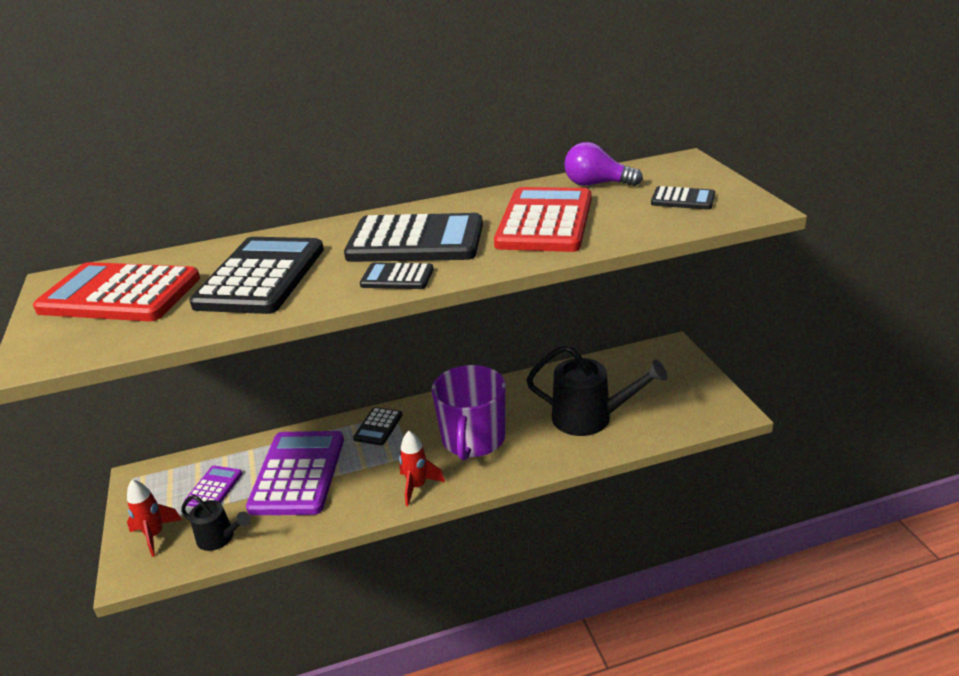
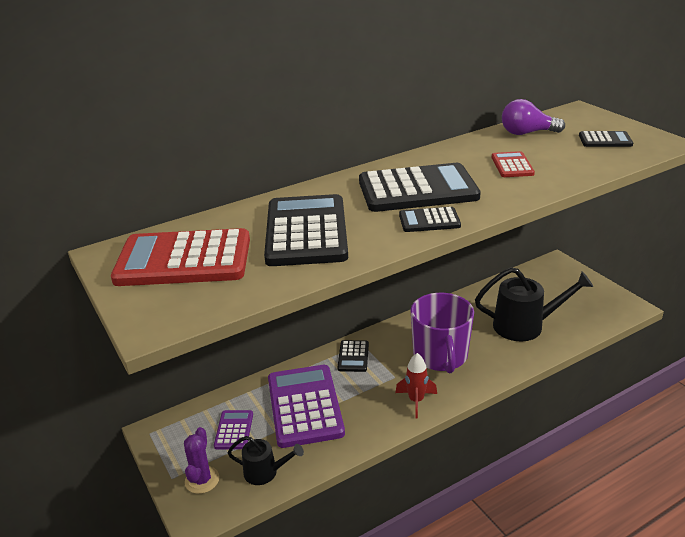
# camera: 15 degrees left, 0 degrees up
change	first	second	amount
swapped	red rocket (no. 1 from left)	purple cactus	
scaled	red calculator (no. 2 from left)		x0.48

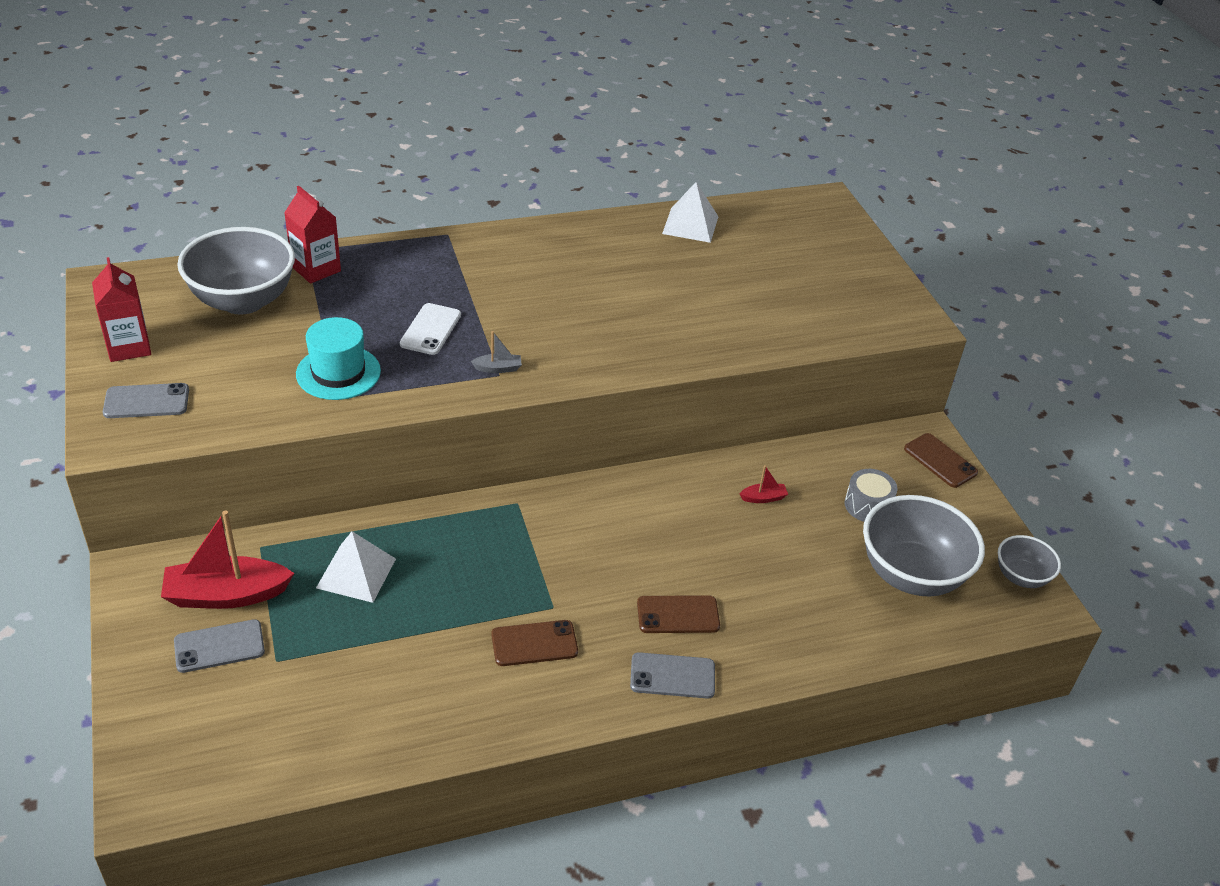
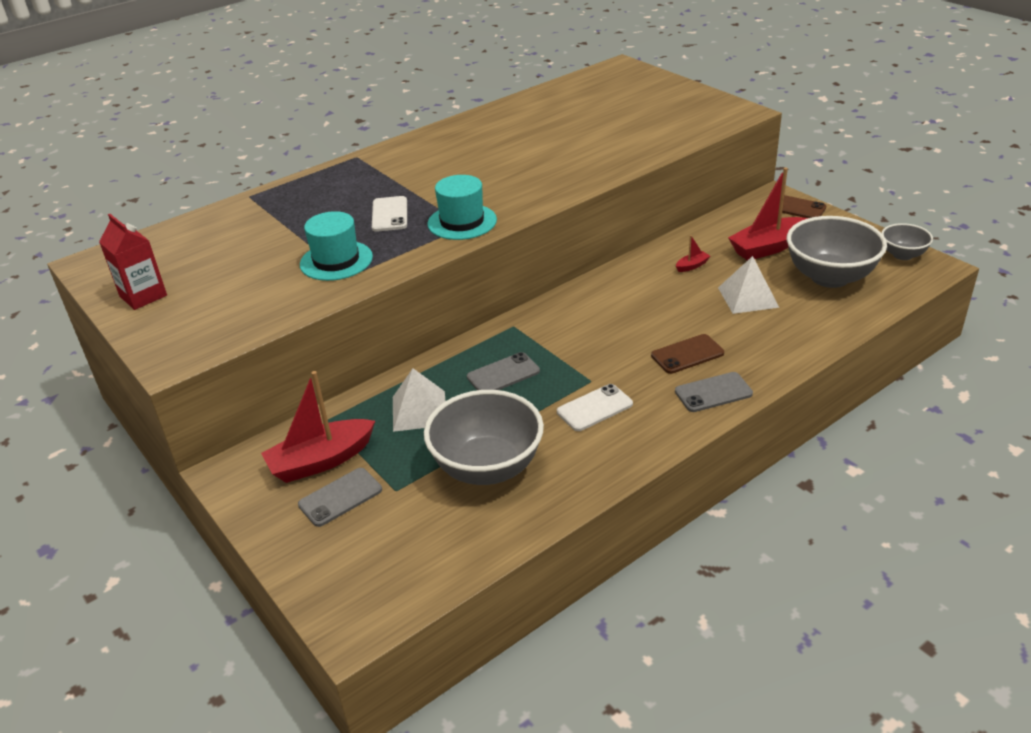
# camera: 15 degrees left, 5 degrees down
change	first	second	amount
shifted	grey phone (no. 1 from left in the first image)	grey phone (no. 2 from left)	
shifted	grey bowl (no. 1 from left)		
gone	red carton (no. 2 from left)		
swapped	grey boat	turquoise hat (no. 2 from left)	
repainted	brown phone (no. 1 from left)	white phone (no. 2 from left)	
shifted	white pyramid (no. 2 from left)		
swapped	grey drum	red boat (no. 3 from left)	

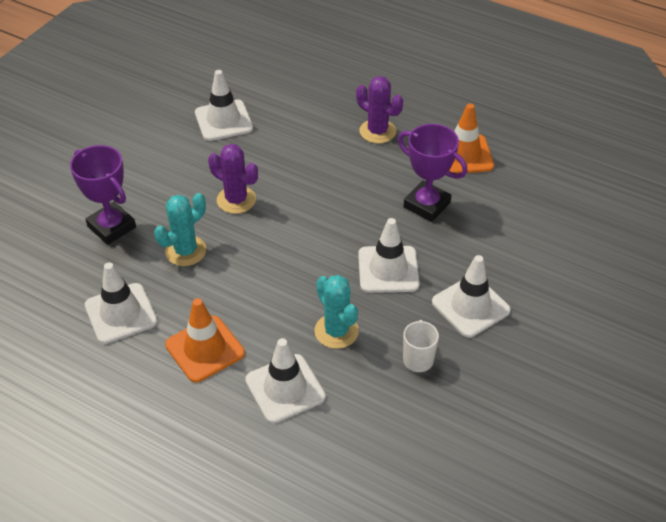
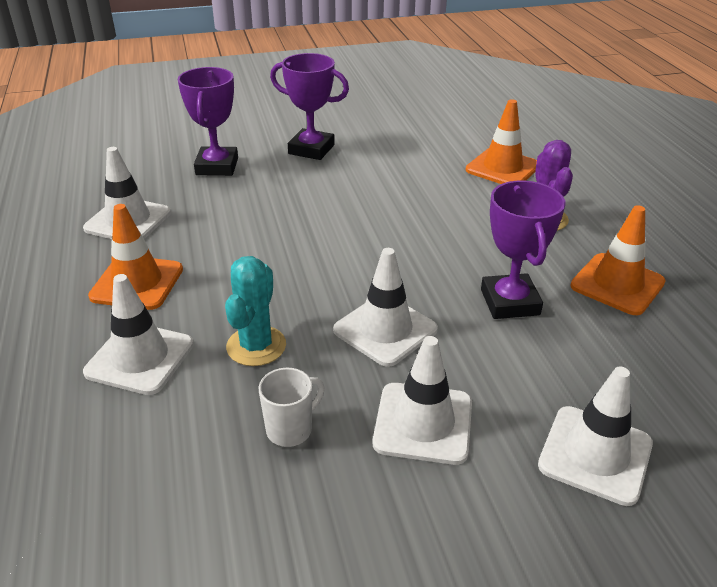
# camera: 45 degrees right, 10 degrees down
change	first	second	amount
gone	turquoise cactus (no. 1 from left)		
shifted	white traffic cone (no. 2 from left in the first image)	white traffic cone (no. 5 from left)	
gone	purple cactus (no. 1 from left)		
new		purple trophy (no. 2 from left)	
new		orange traffic cone (no. 2 from left)	

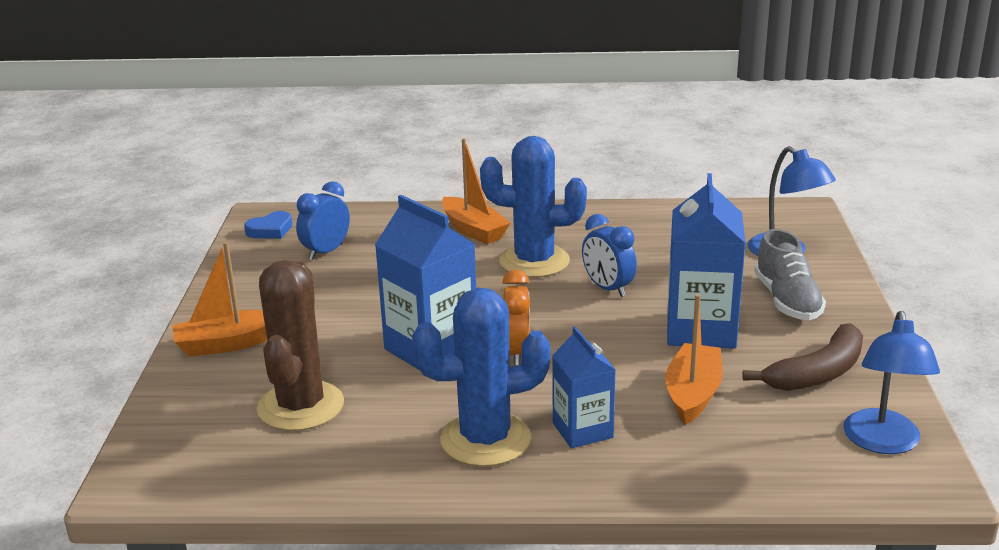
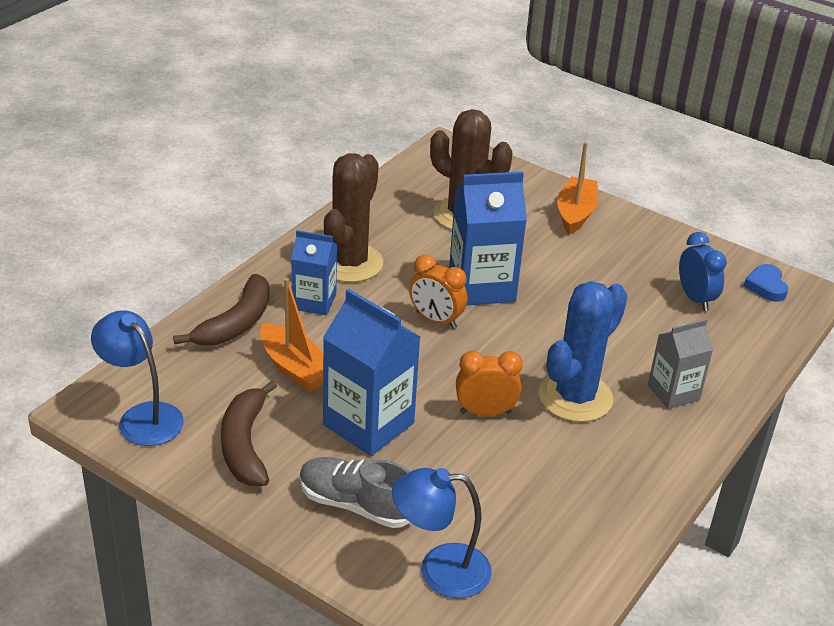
# camera: 120 degrees right, 10 degrees up
change	first	second	amount
repainted	blue cactus (no. 1 from left)	brown cactus (no. 1 from left)	
swapped	orange boat (no. 2 from left)	grey carton	
repainted	blue clock (no. 2 from left)	orange clock (no. 2 from left)	
new		brown banana (no. 1 from left)	

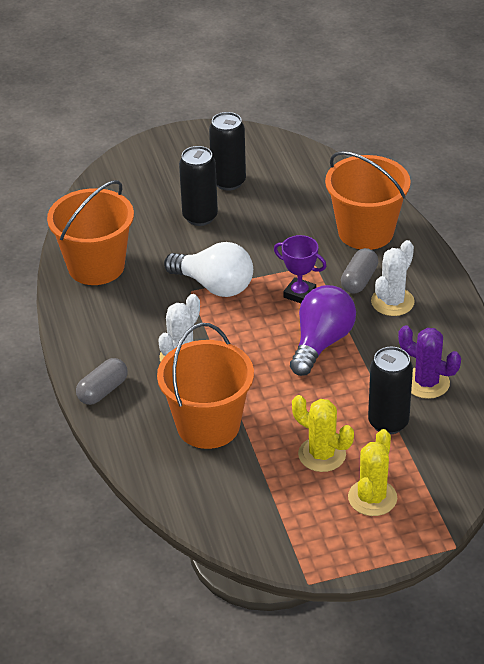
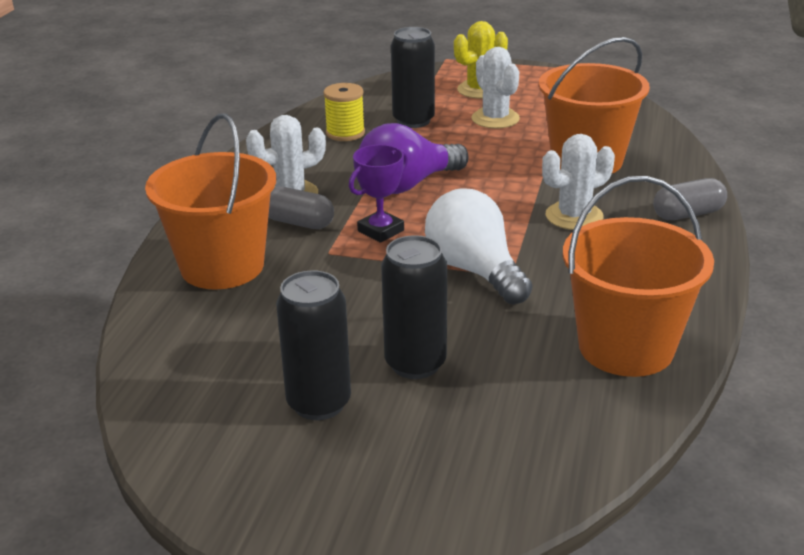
# camera: 150 degrees left, 10 degrees down
change	first	second	amount
rotated	purple trophy		75 degrees clockwise
repainted	yellow cactus (no. 1 from left)	white cactus (no. 2 from left)	
rotated	grey capsule (no. 2 from left in the first image)	grey capsule (no. 1 from left)	60 degrees clockwise
swapped	purple cactus	yellow spool	

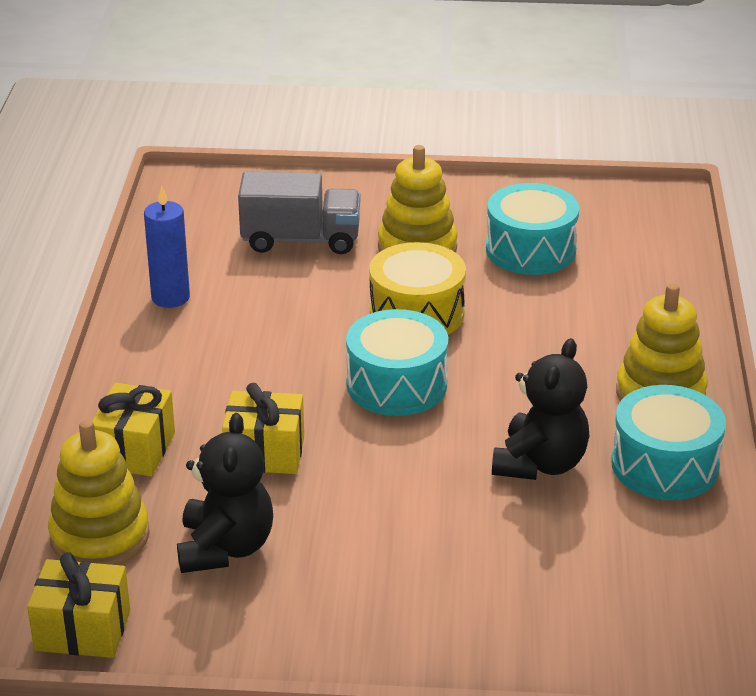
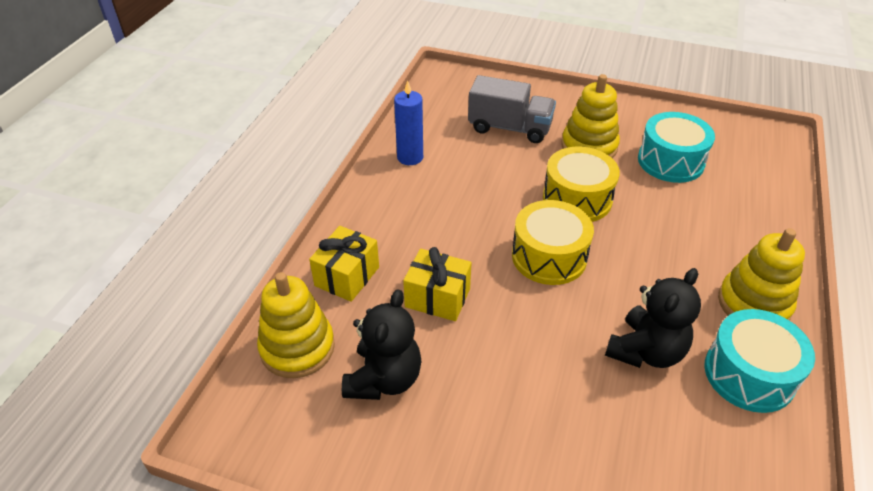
# camera: 15 degrees right, 10 degrees up
change	first	second	amount
gone	yellow gift (no. 1 from left)		
repainted	turquoise drum (no. 1 from left)	yellow drum (no. 1 from left)	

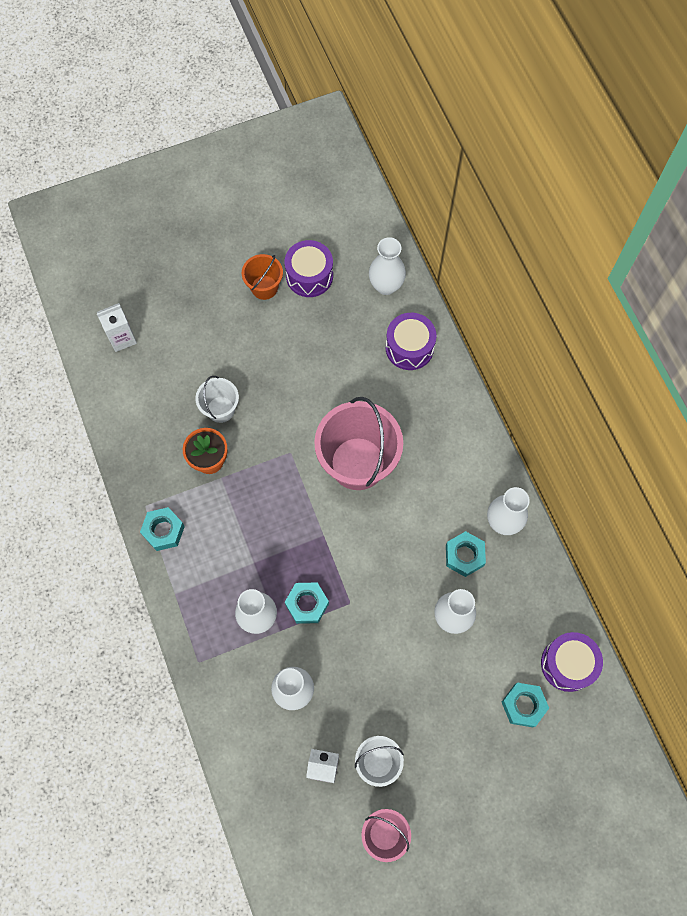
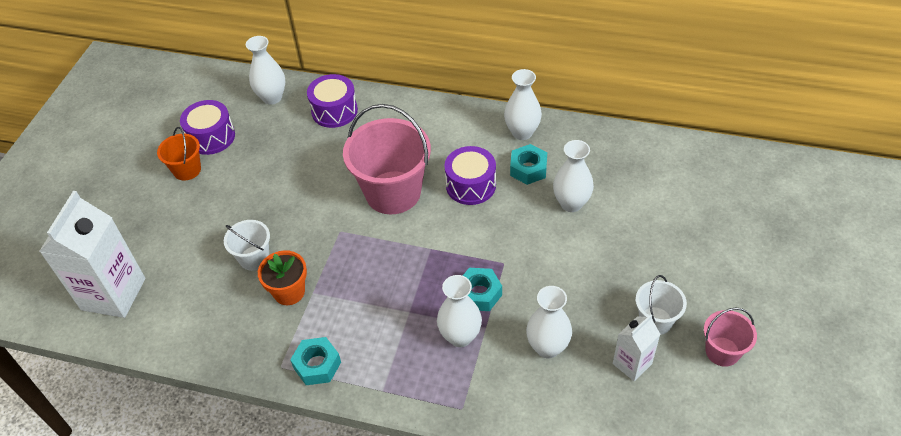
# camera: 50 degrees left, 20 degrees down
change	first	second	amount
scaled	white carton (no. 1 from left)		x1.89
gone	turquoise nut (no. 4 from left)		
shifted	purple drum (no. 3 from left)		

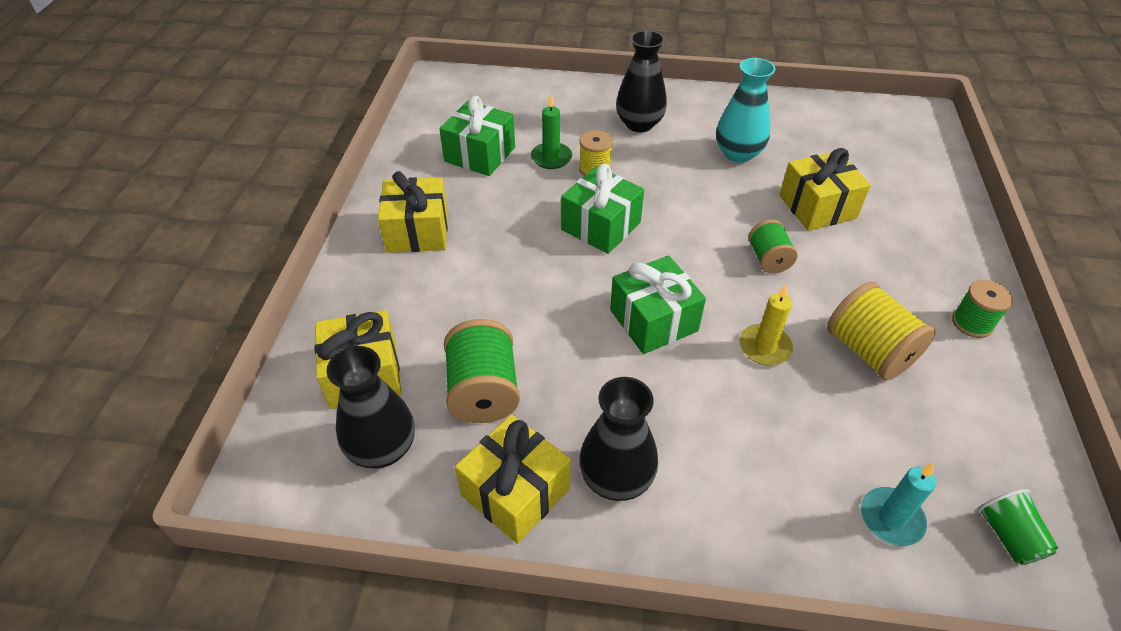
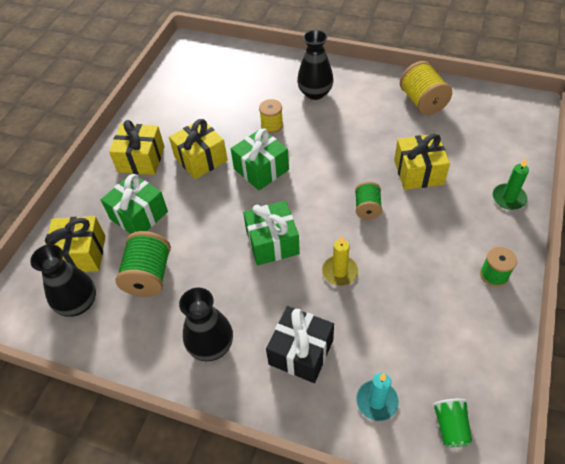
# camera: 15 degrees right, 5 degrees up
change	first	second	amount
shifted	green gift (no. 1 from left)		
shifted	yellow gift (no. 3 from left)		
shifted	green candle		
gone	turquoise vase		
shifted	yellow spool (no. 2 from left)		
new		black gift	

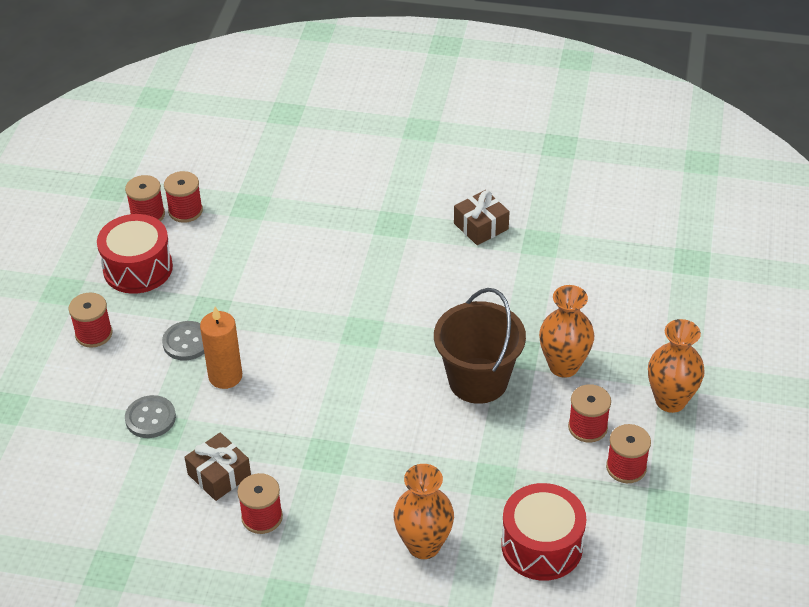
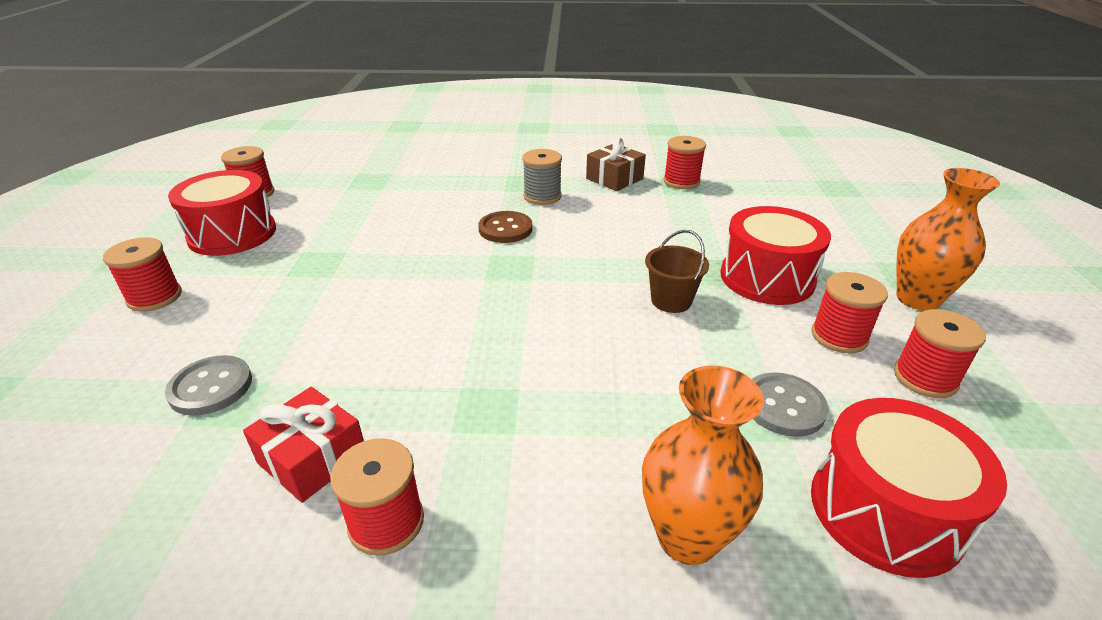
# camera: 10 degrees left, 10 degrees down
change	first	second	amount
shifted	grey button (no. 2 from left)		
shifted	red spool (no. 3 from left in the first image)	red spool (no. 4 from left)	
repainted	brown gift (no. 1 from left)	red gift	
gone	orange candle		
scaled	brown bucket		x0.52
swapped	orange vase (no. 2 from left)	red drum (no. 2 from left)	
new		brown button	
new		grey spool	

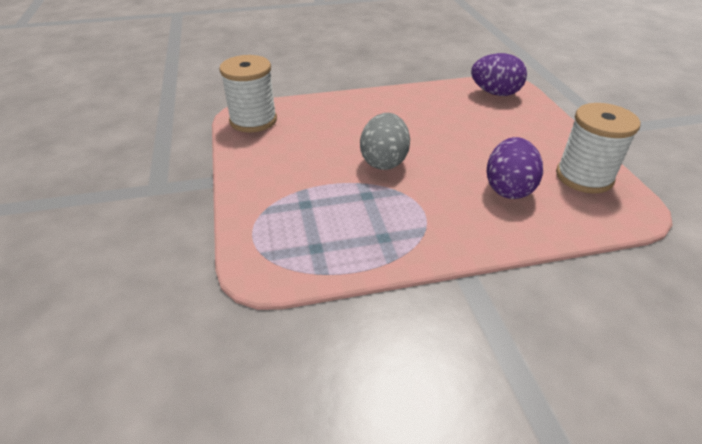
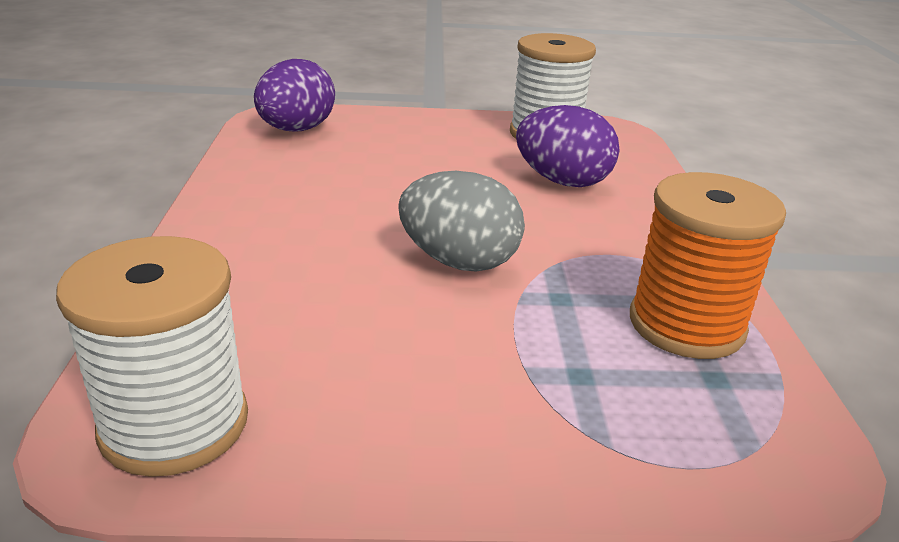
# camera: 80 degrees left, 10 degrees down
change	first	second	amount
new		orange spool	

